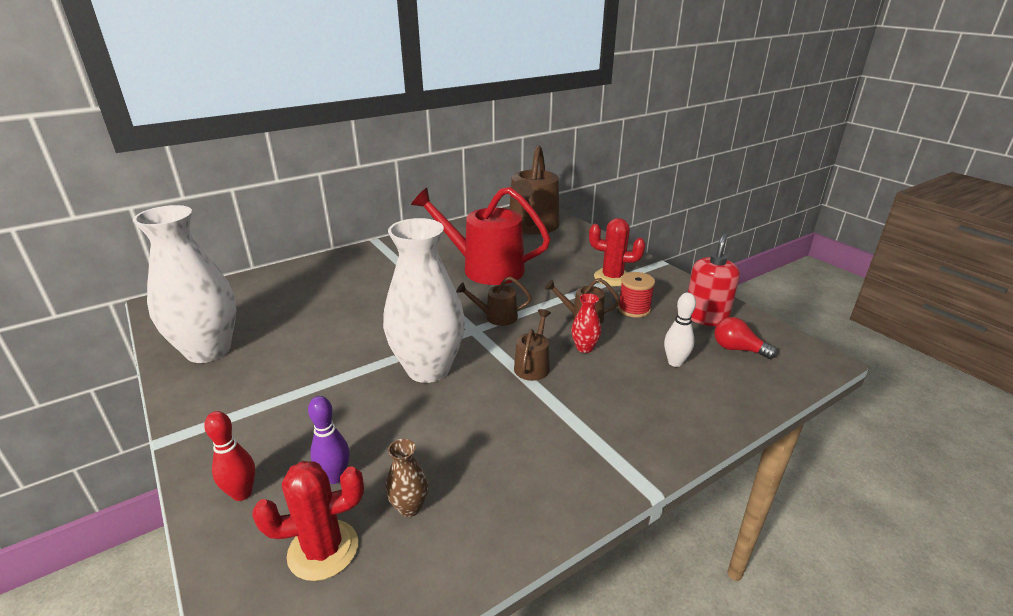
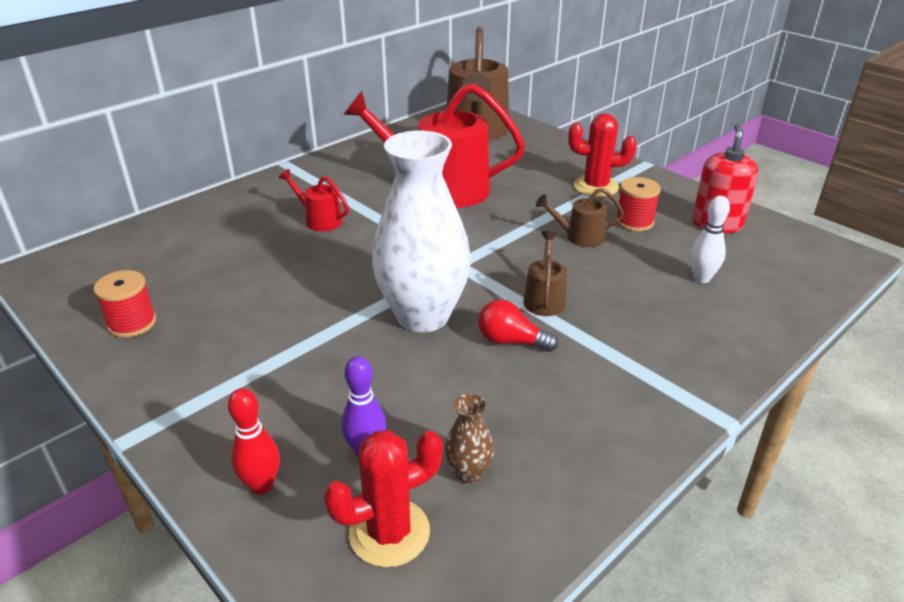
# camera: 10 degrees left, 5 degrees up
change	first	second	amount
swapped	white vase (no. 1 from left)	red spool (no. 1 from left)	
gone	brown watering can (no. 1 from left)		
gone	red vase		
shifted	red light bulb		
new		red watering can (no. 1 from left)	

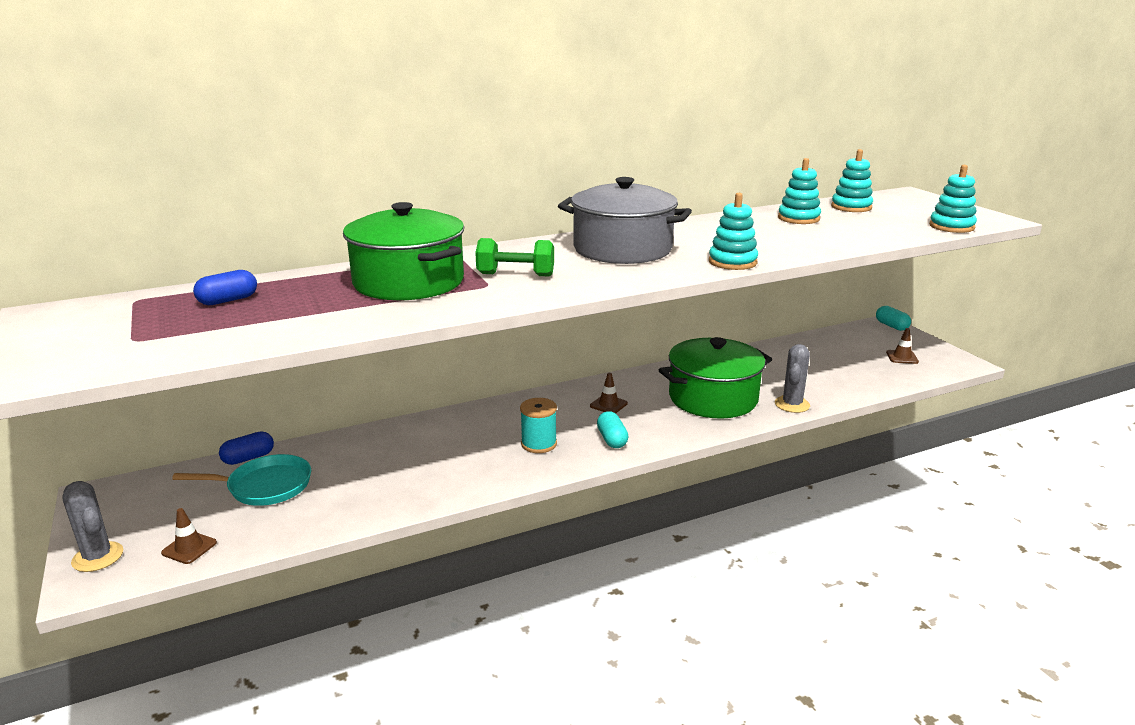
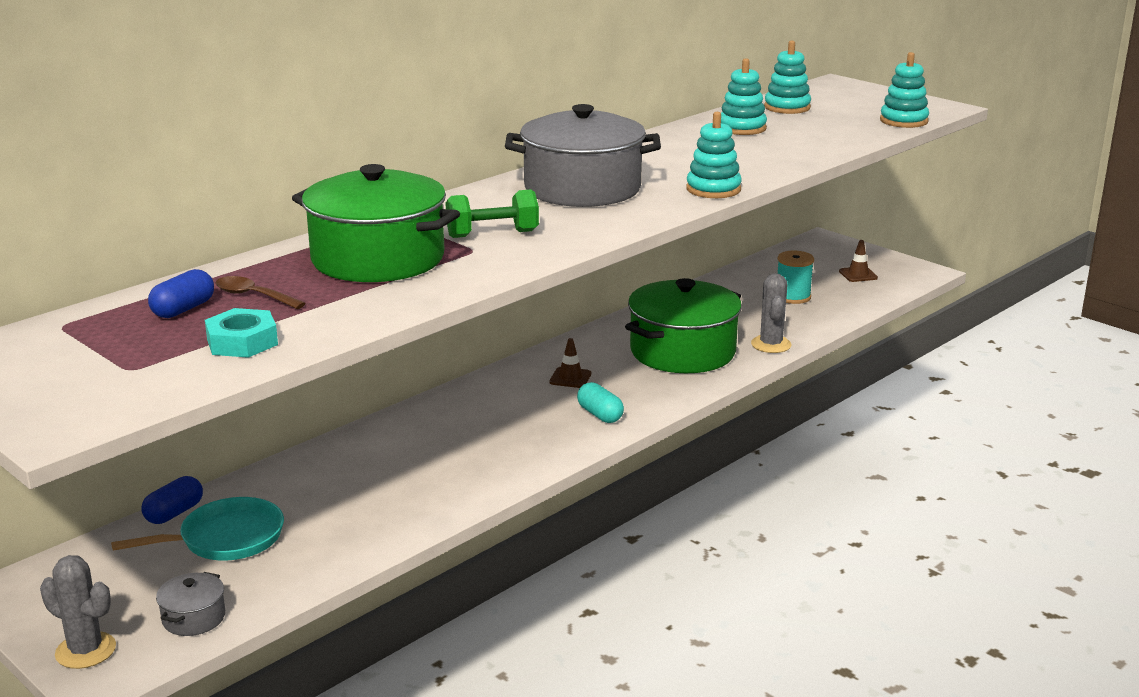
# camera: 20 degrees left, 0 degrees up
change	first	second	amount
swapped	brown traffic cone (no. 1 from left)	grey pot (no. 1 from left)	
shifted	turquoise spool		
gone	turquoise capsule (no. 2 from left)		
new		turquoise nut	
new		brown spoon	

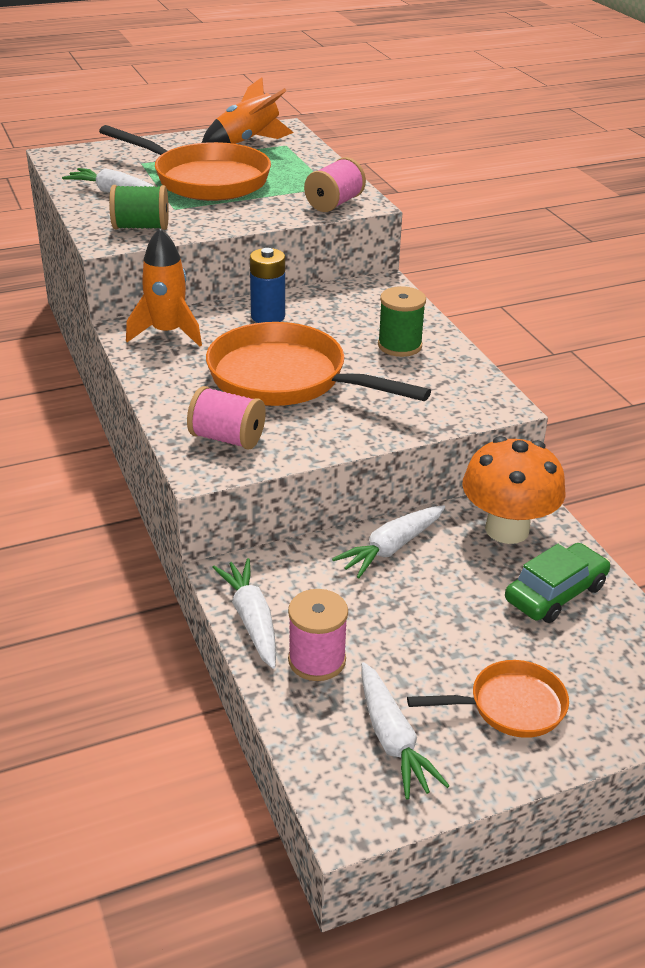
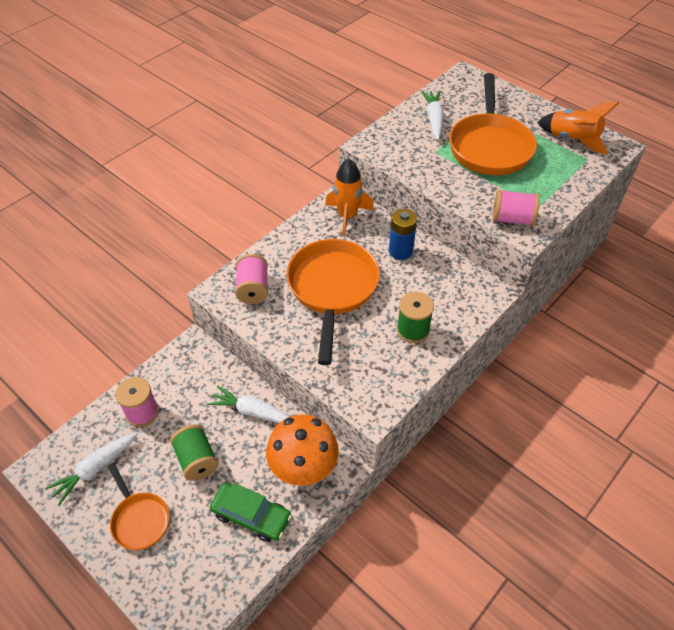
# camera: 65 degrees right, 15 degrees up
change	first	second	amount
shifted	green spool (no. 1 from left)		
gone	white carrot (no. 2 from left)		

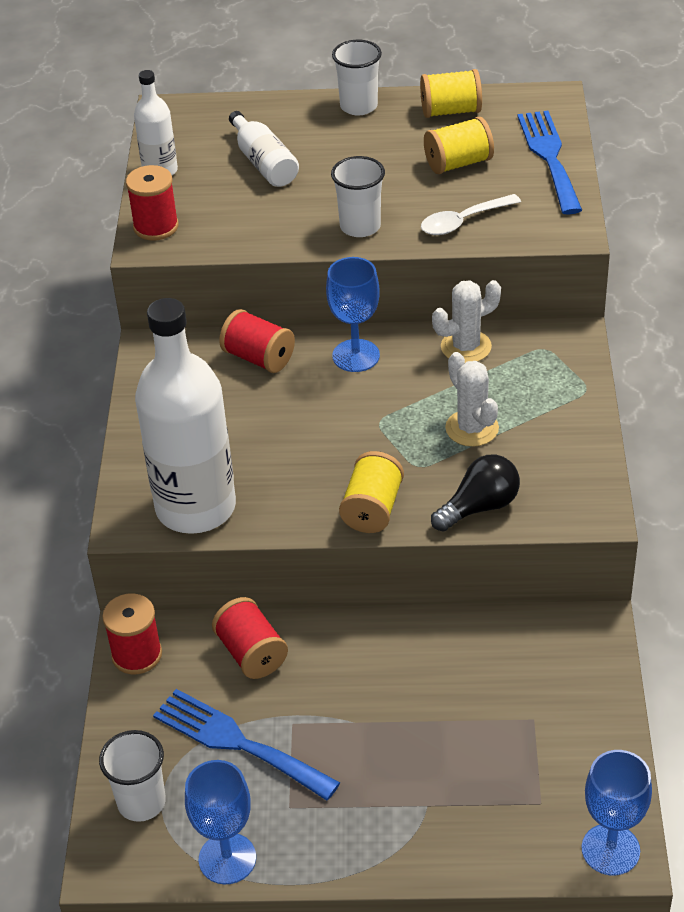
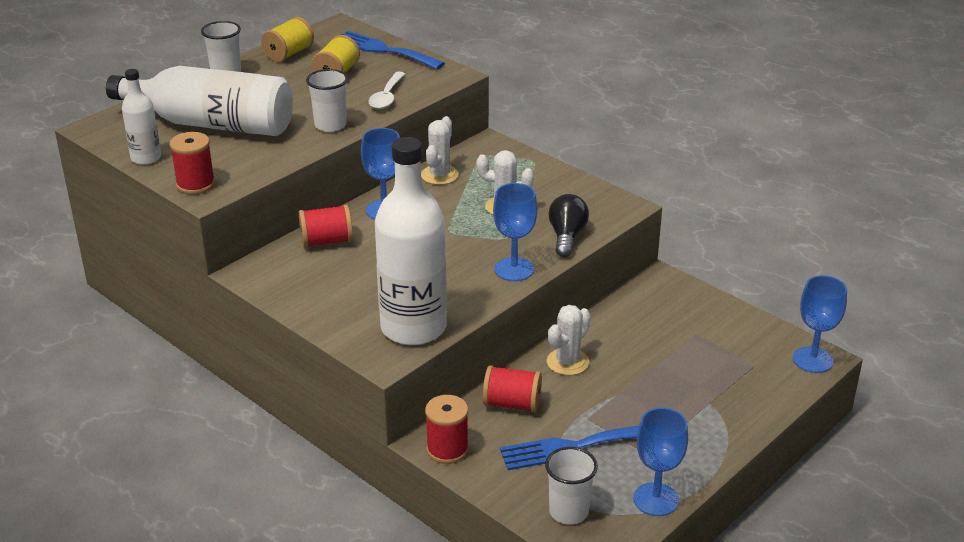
# camera: 50 degrees left, 10 degrees down
change	first	second	amount
scaled	white bottle (no. 3 from left in the first image)	white bottle (no. 2 from left)	x2.00
swapped	yellow spool (no. 1 from left)	blue goblet (no. 2 from left)	
new		white cactus (no. 3 from left)	

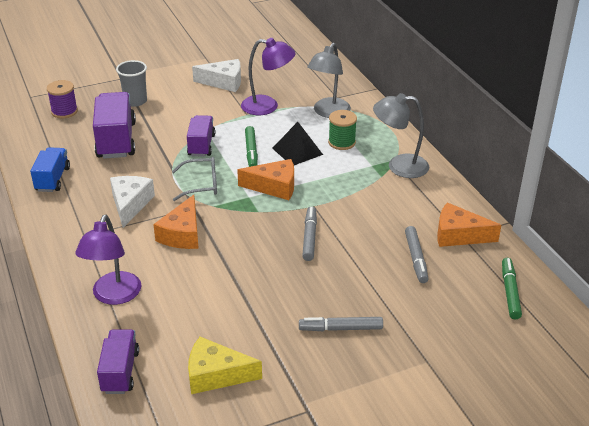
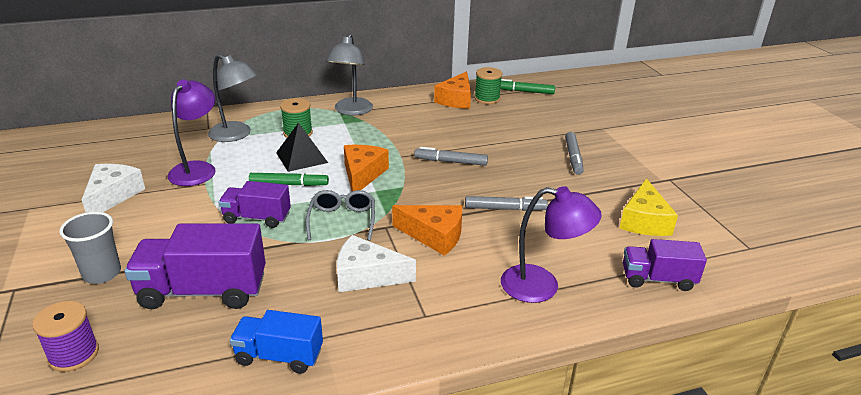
# camera: 85 degrees left, 5 degrees down
change	first	second	amount
shifted	grey marker (no. 3 from left in the first image)	grey marker (no. 2 from left)	
new		green spool (no. 2 from left)	

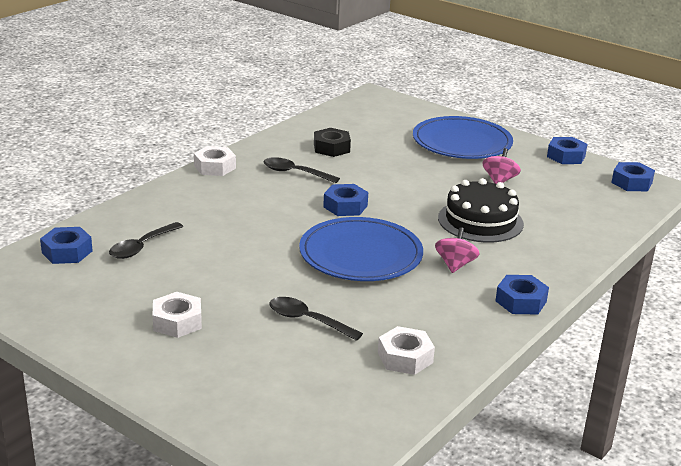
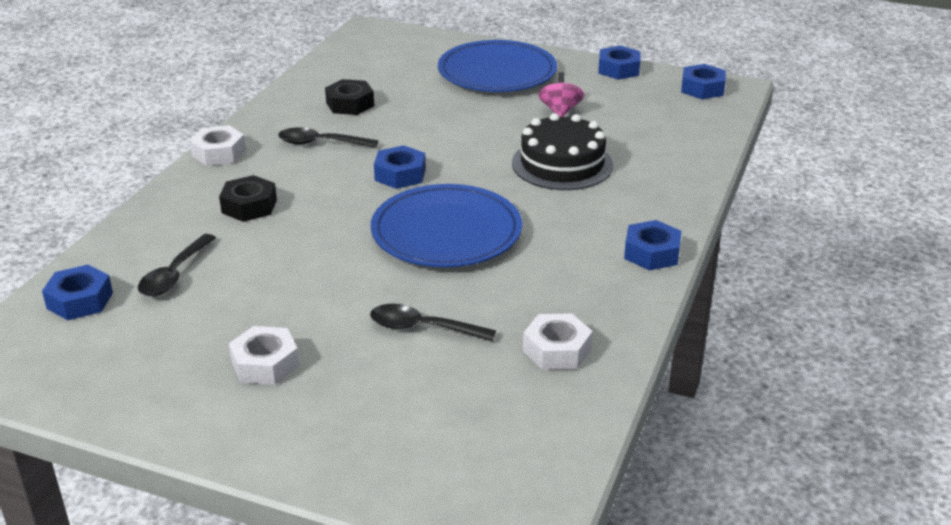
# camera: 15 degrees left, 5 degrees up
change	first	second	amount
gone	pink spinning top (no. 1 from left)		
new		black nut (no. 1 from left)	

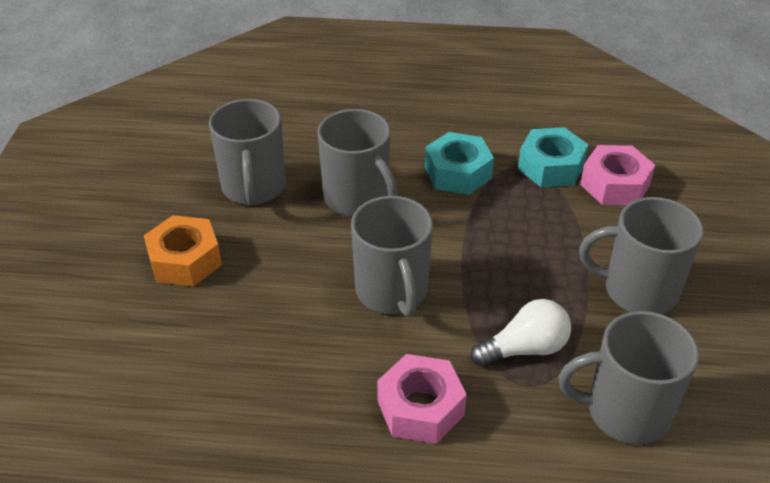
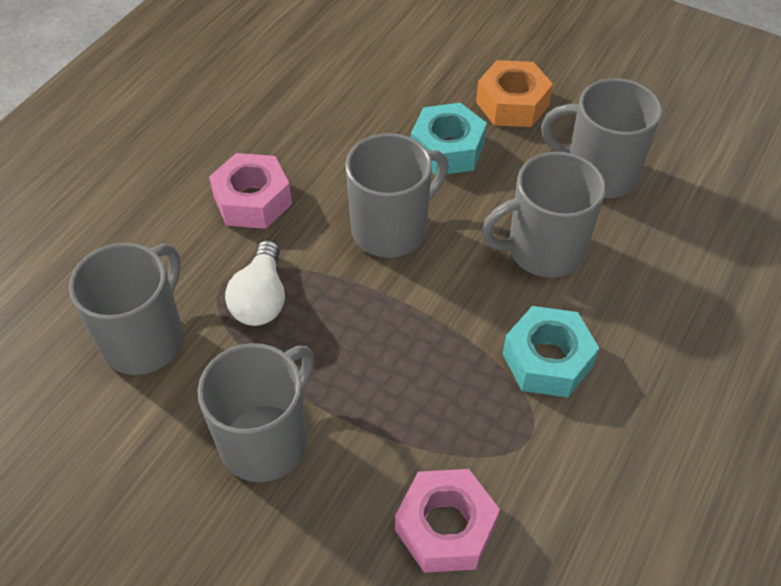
# camera: 115 degrees right, 10 degrees up
change	first	second	amount
rotated	grey mug (no. 3 from left)		135 degrees clockwise
shifted	turquoise nut (no. 2 from left in the first image)	turquoise nut (no. 1 from left)	

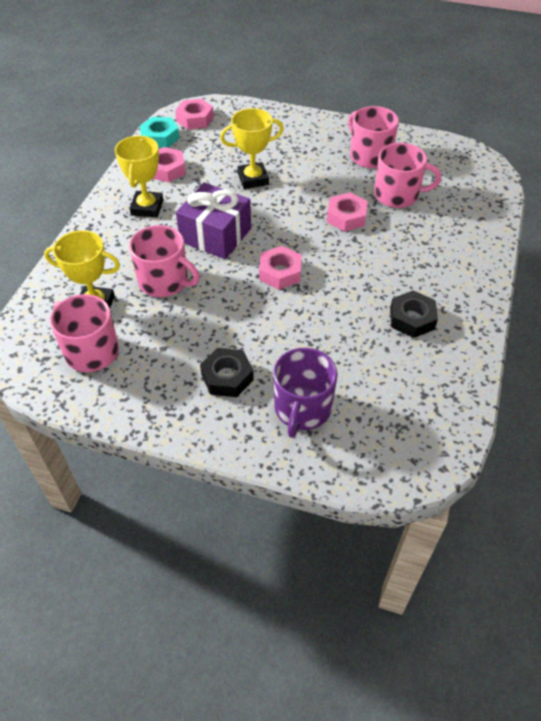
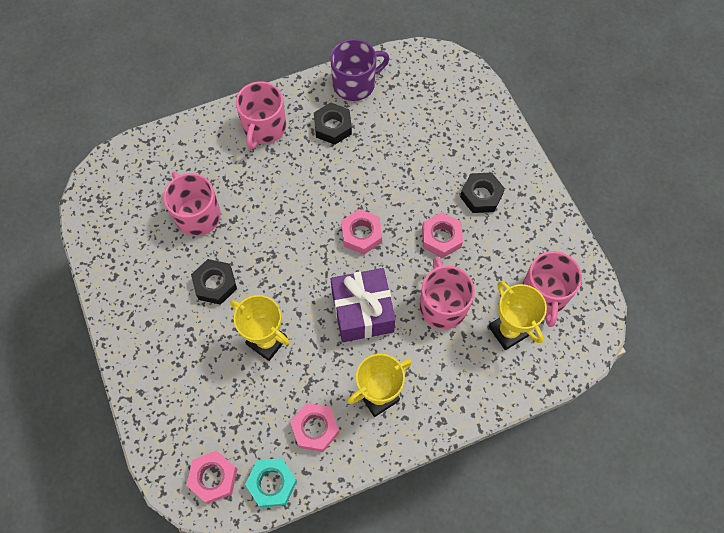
# camera: 130 degrees left, 15 degrees up
change	first	second	amount
shifted	purple mug		
shifted	pink nut (no. 4 from left)		
shifted	pink mug (no. 3 from left in the first image)	pink mug (no. 2 from left)	
new		black nut (no. 1 from left)	

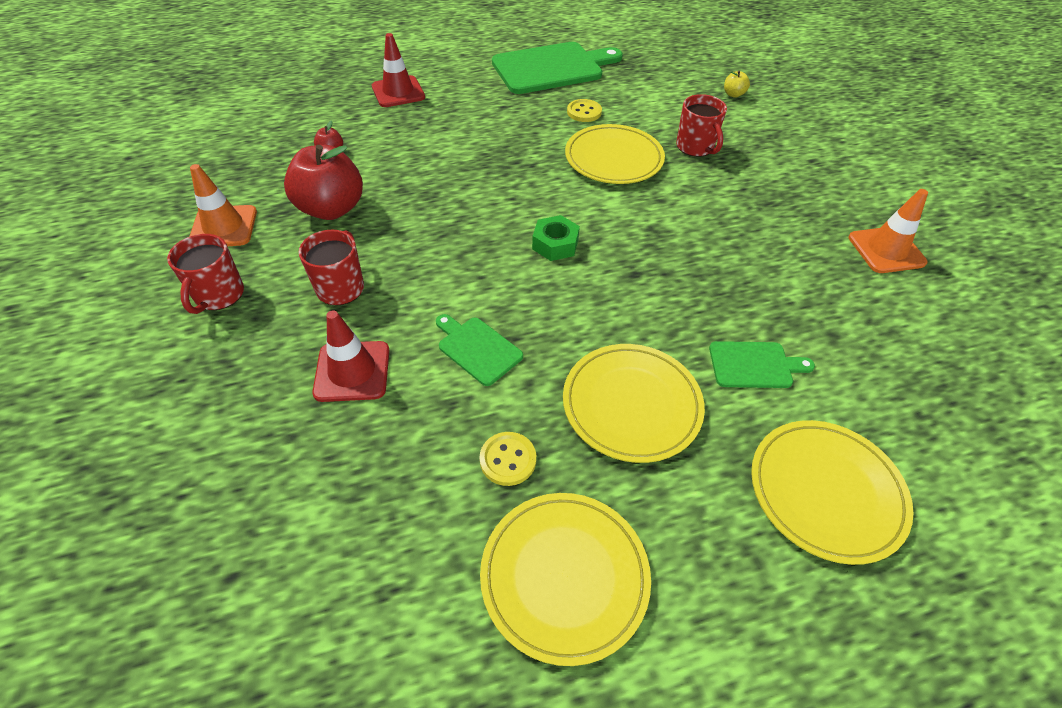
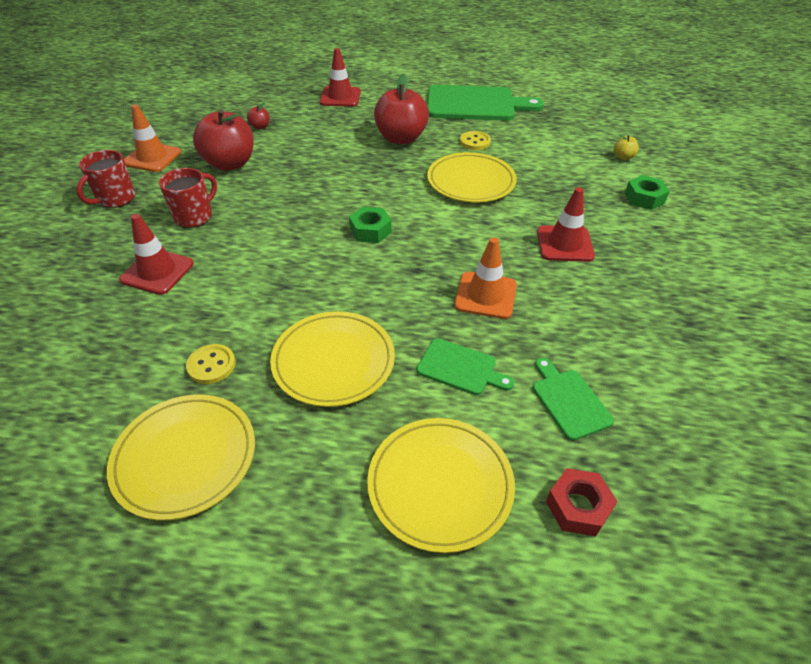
# camera: 25 degrees right, 5 degrees down
change	first	second	amount
shifted	green cutting board (no. 1 from left in the first image)	green cutting board (no. 3 from left)	
gone	red mug (no. 3 from left)		
shifted	orange traffic cone (no. 2 from left)		
new		red apple (no. 3 from left)	
new		red traffic cone (no. 3 from left)	
new		red nut	
new		green nut (no. 2 from left)	

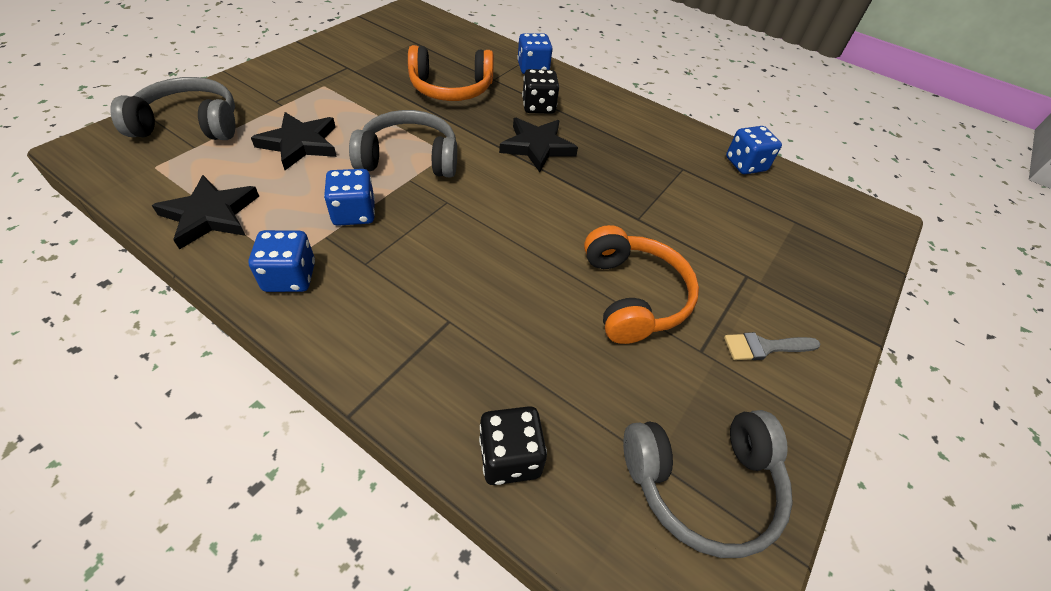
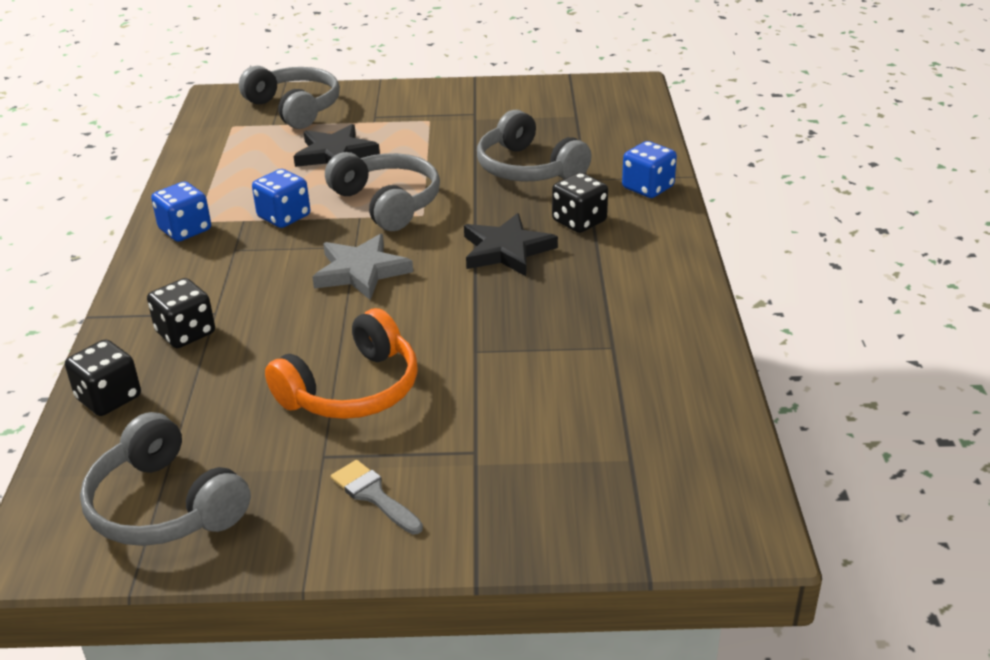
# camera: 60 degrees right, 15 degrees down
change	first	second	amount
gone	black star (no. 1 from left)		
repainted	orange headphones (no. 1 from left)	grey headphones (no. 4 from left)	
gone	blue dice (no. 4 from left)		
new		black dice (no. 2 from left)	
new		grey star	

